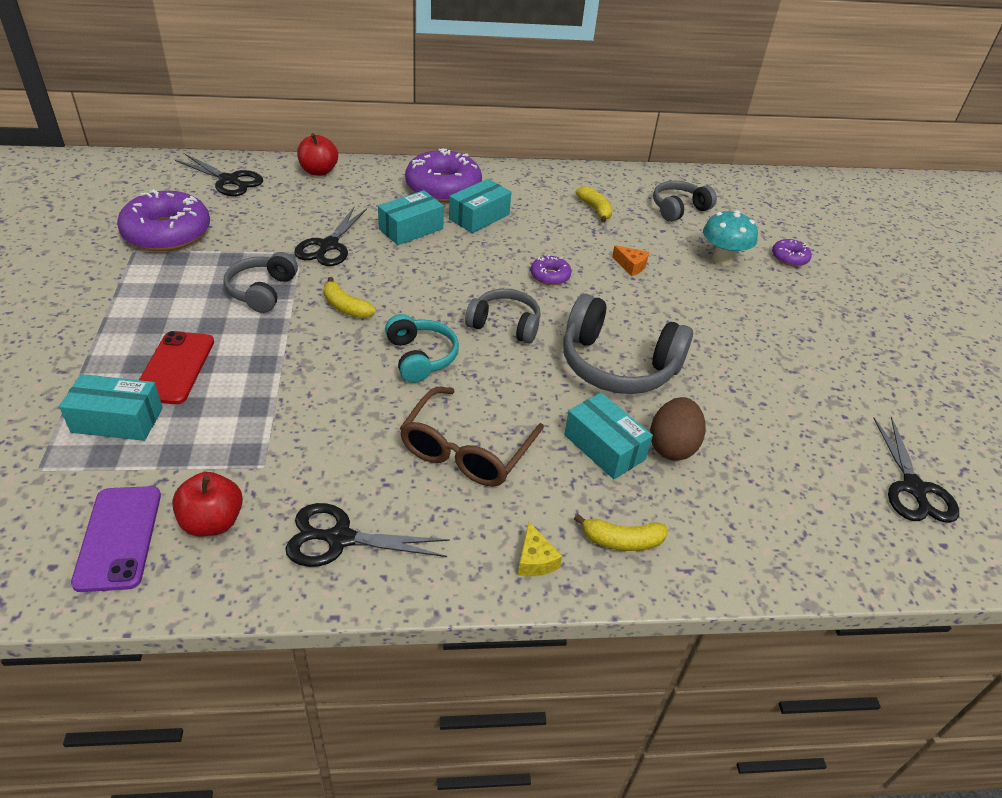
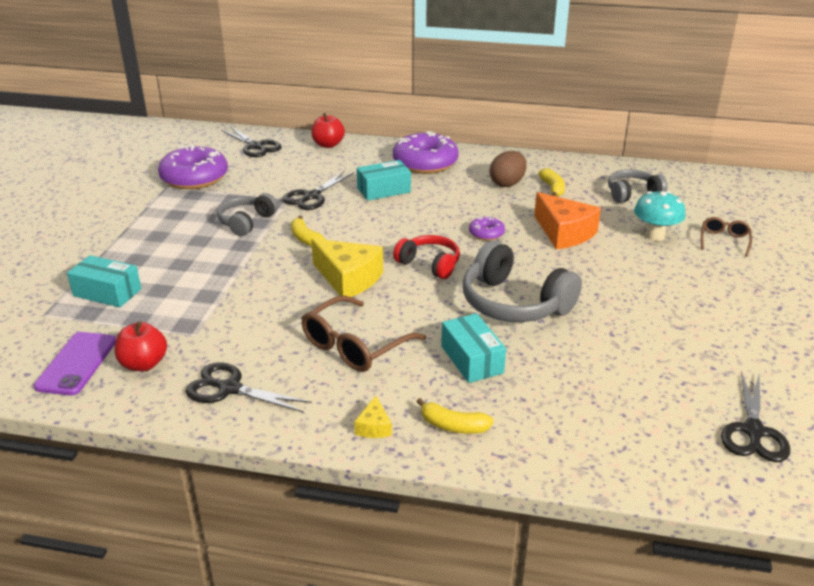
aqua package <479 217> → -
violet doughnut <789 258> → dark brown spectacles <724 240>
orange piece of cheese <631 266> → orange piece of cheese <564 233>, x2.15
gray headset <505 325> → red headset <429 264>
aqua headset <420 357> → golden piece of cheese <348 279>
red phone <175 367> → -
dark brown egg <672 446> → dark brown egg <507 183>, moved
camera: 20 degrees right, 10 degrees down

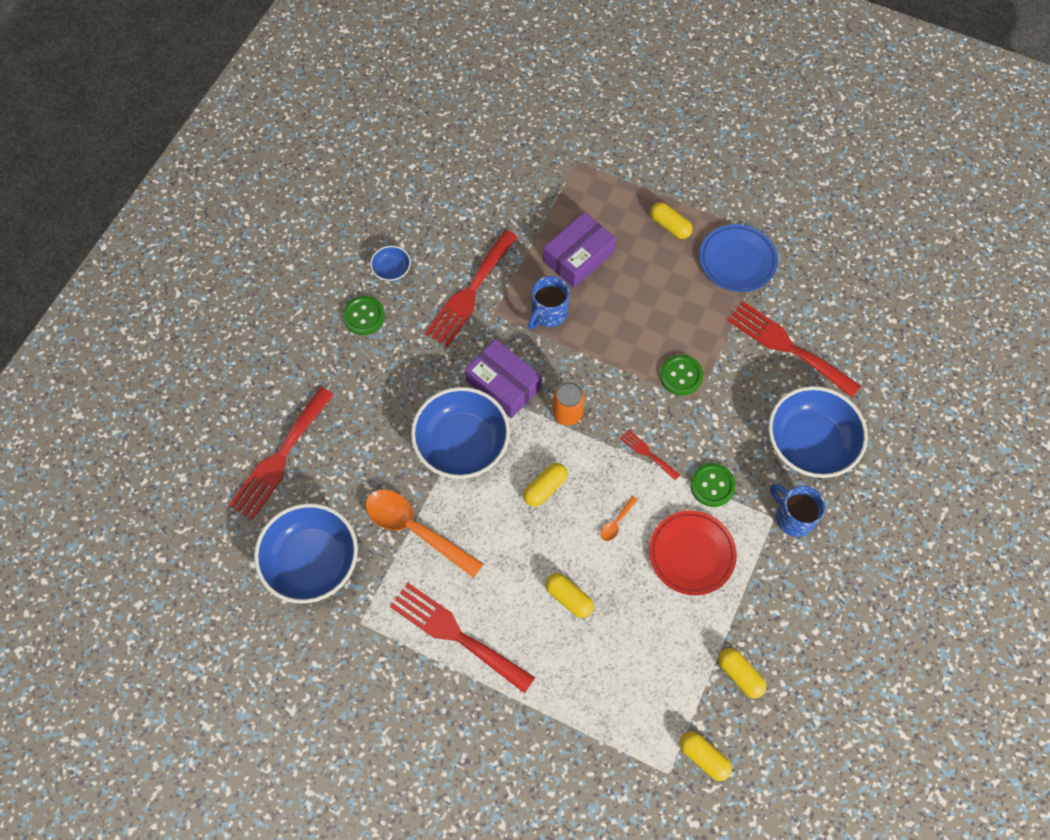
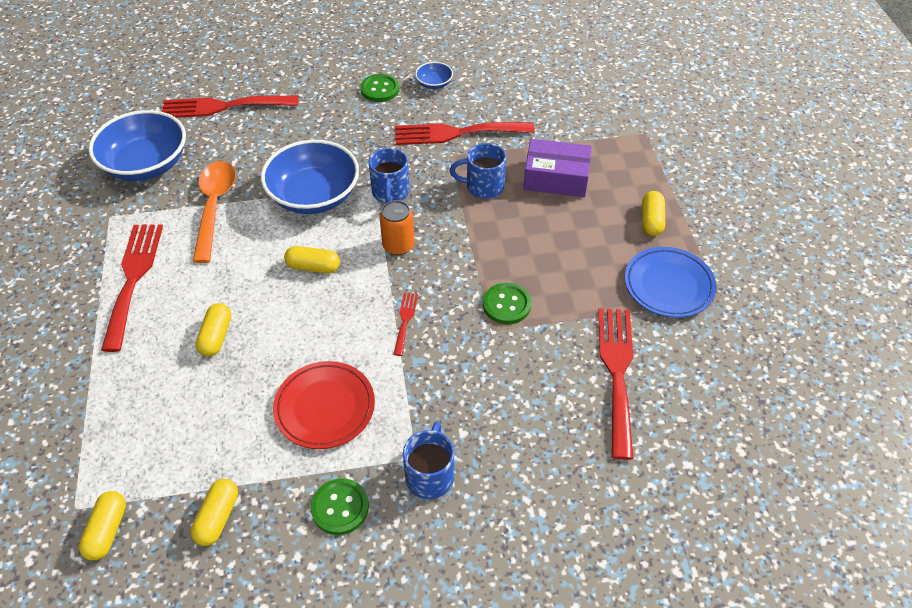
violet package <503 384> → cobalt coffee mug <390 193>
cobalt deep dish <810 443> → -
emerald sewing button <712 485> → emerald sewing button <340 507>, moved
orange teaspoon <616 522> → -
camera: 55 degrees right, 15 degrees down

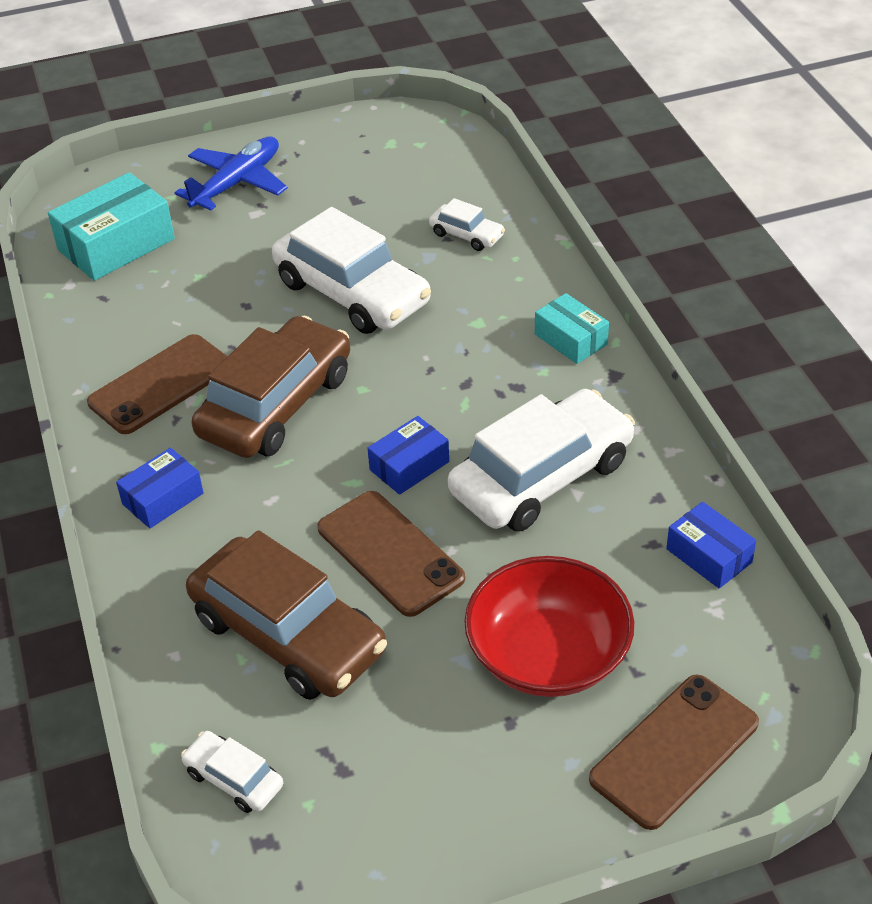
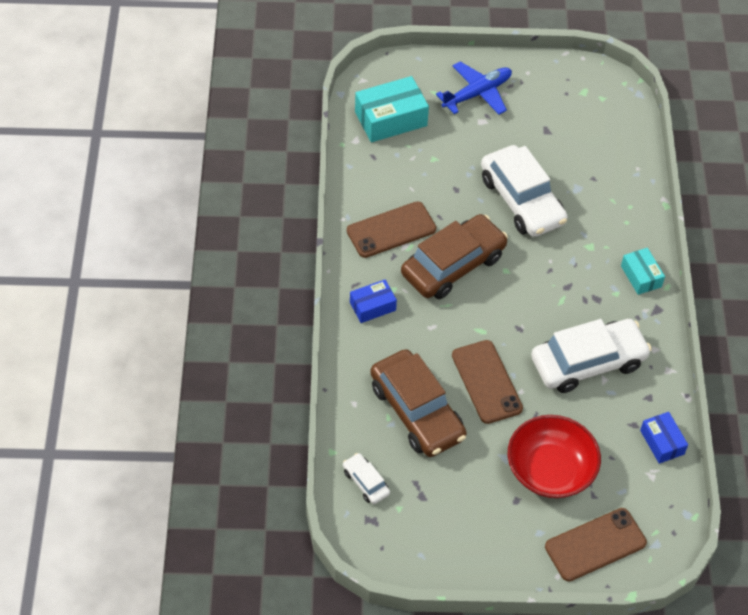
snow-white automobile <466 235> → -
cobalt package <409 466> → -
camera: 15 degrees right, 10 degrees up

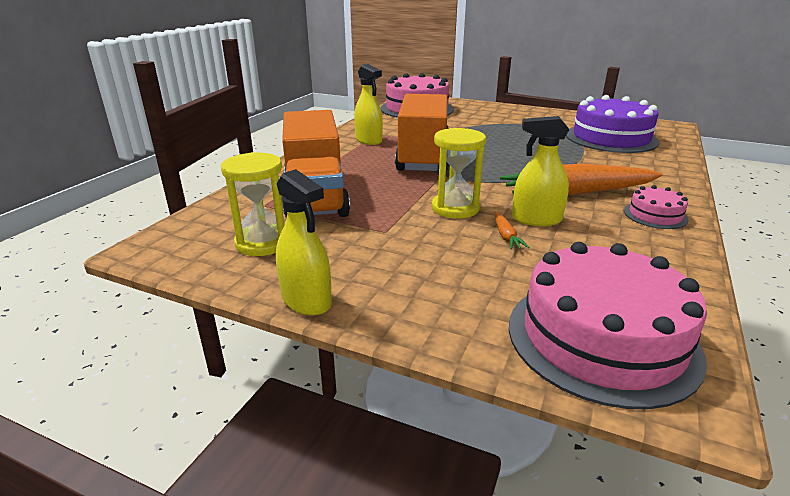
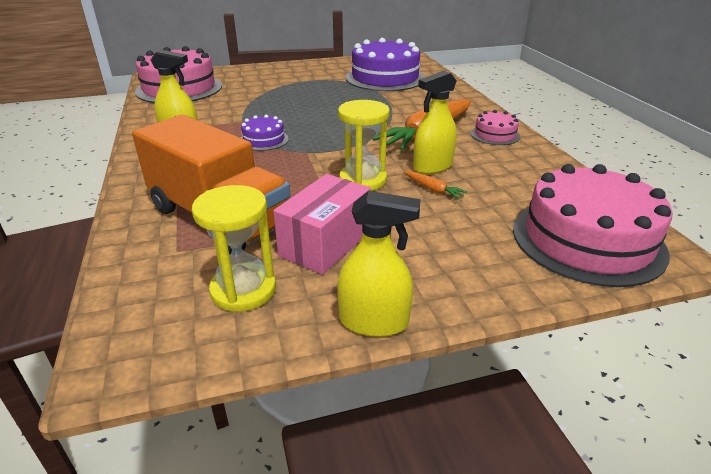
orange truck <423 157> → violet cake <264 140>
- → rose-pink package <325 243>
camera: 40 degrees left, 5 degrees up

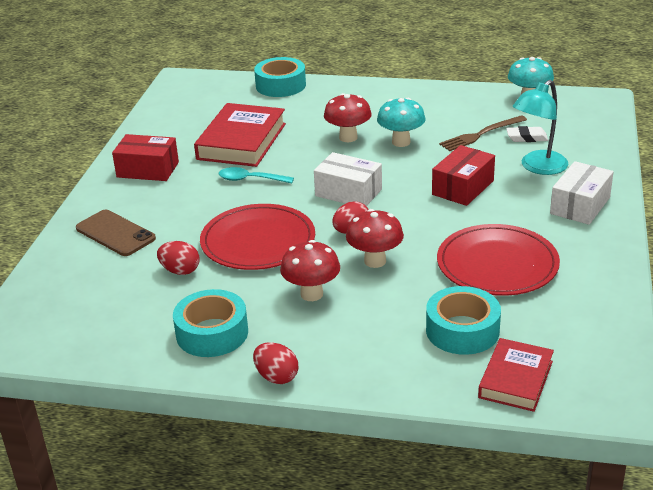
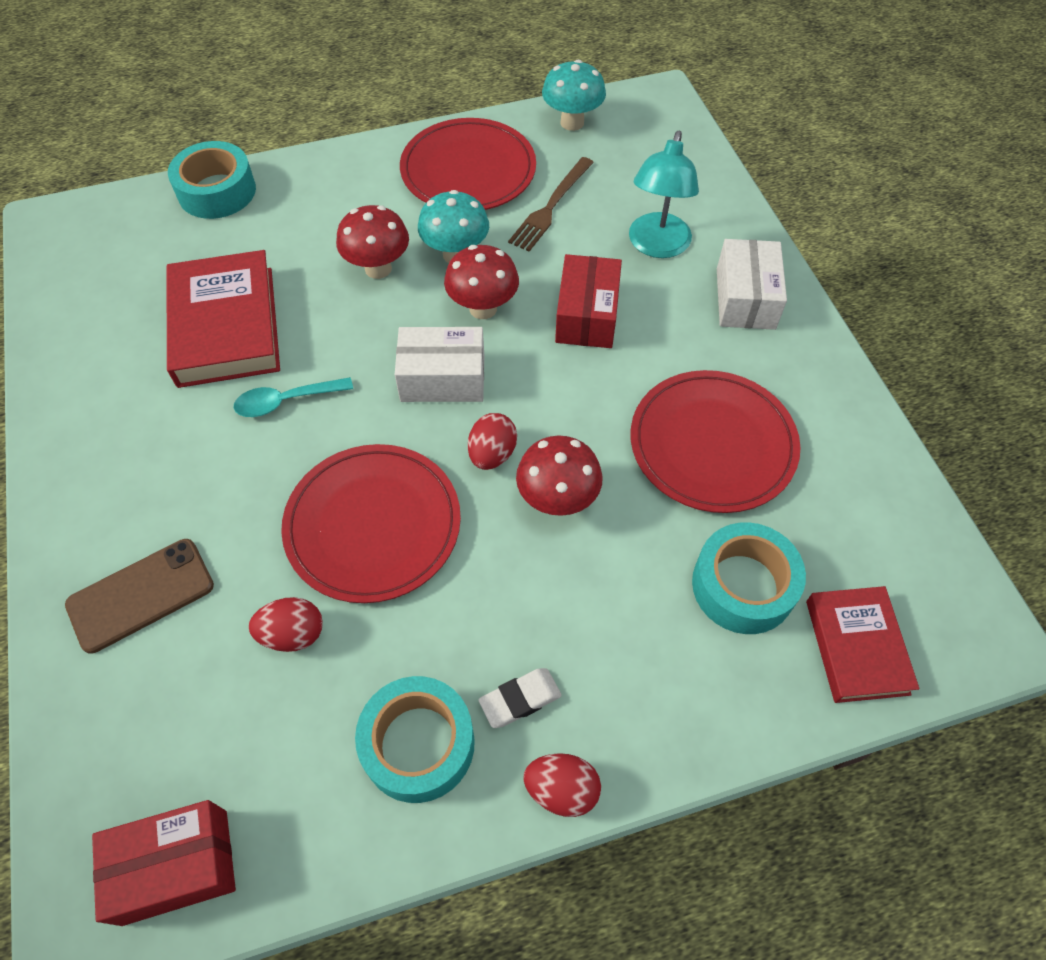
snow-white pencil eraser <526 138> → snow-white pencil eraser <520 700>, moved
red package <148 170> → red package <175 867>, moved
dark brown phone <115 233> → dark brown phone <141 595>, 45 degrees counterclockwise
red mushroom <311 294> → red mushroom <483 308>, moved
- → red dinner plate <468 170>
camera: 30 degrees left, 25 degrees up

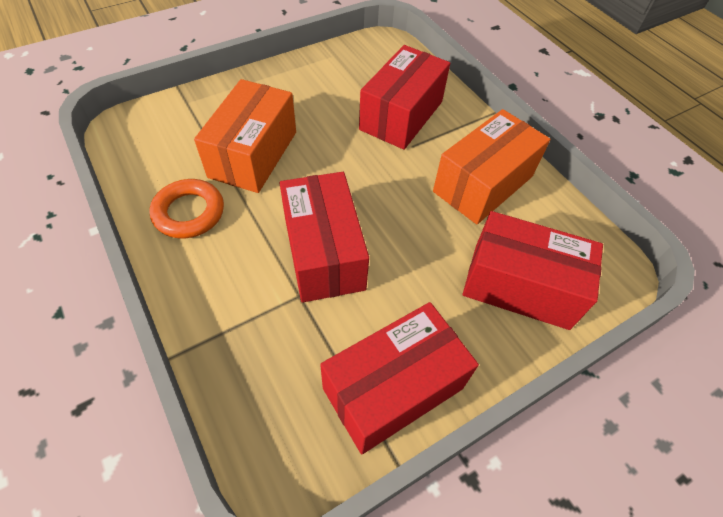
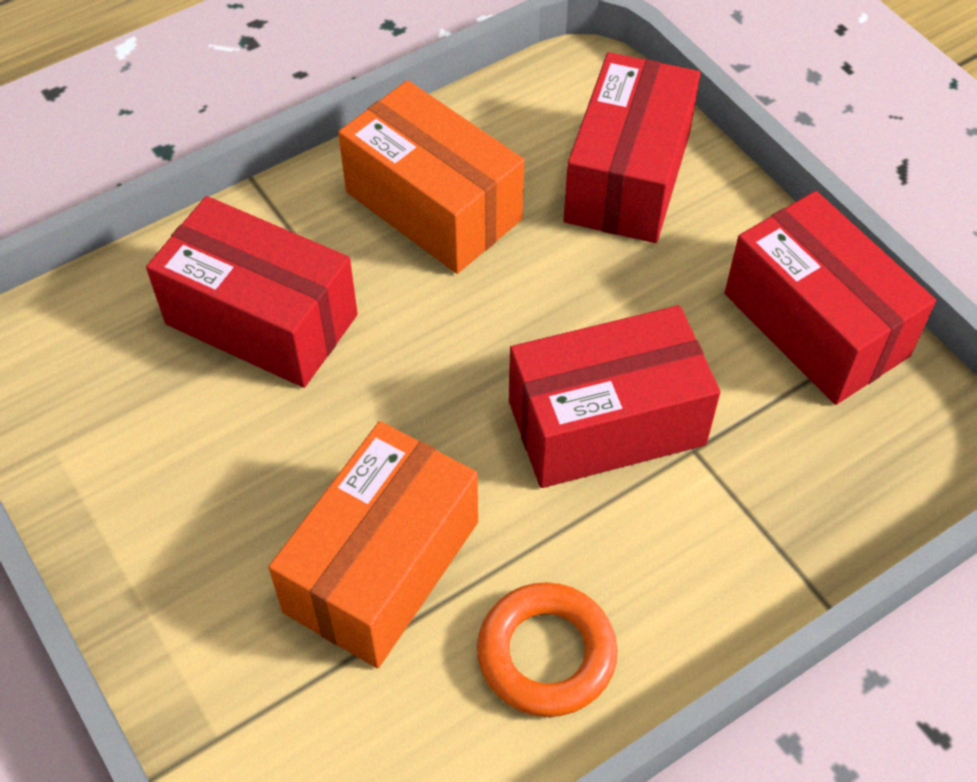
orange package <253 154> → orange package <382 566>, 75 degrees counterclockwise
camera: 90 degrees left, 0 degrees up

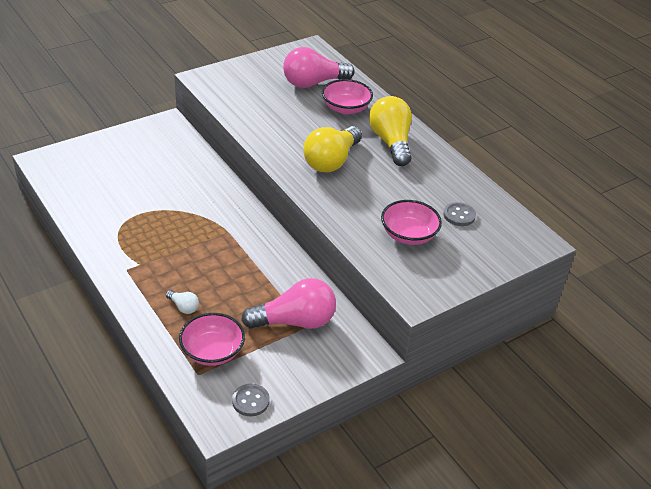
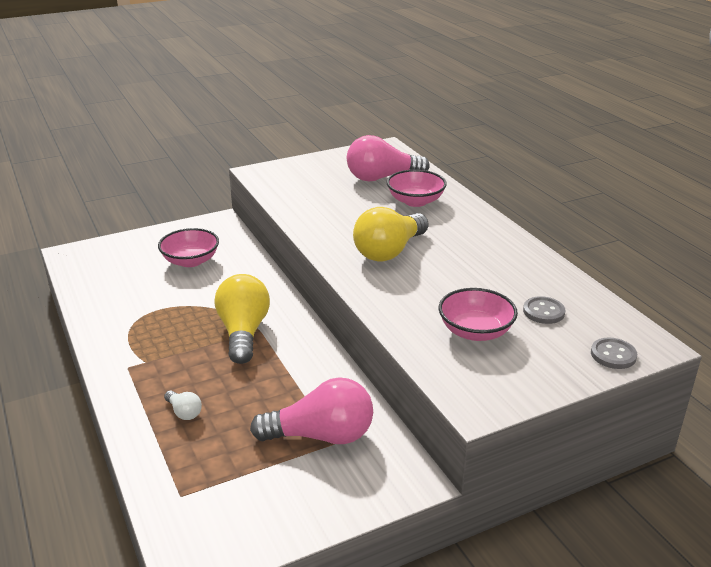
golden light bulb <391 142> → golden light bulb <243 332>, moved
rose-pink deep dish <212 351> → rose-pink deep dish <190 261>, moved
gray sewing button <250 401> → gray sewing button <613 355>, moved
camera: 10 degrees right, 10 degrees down

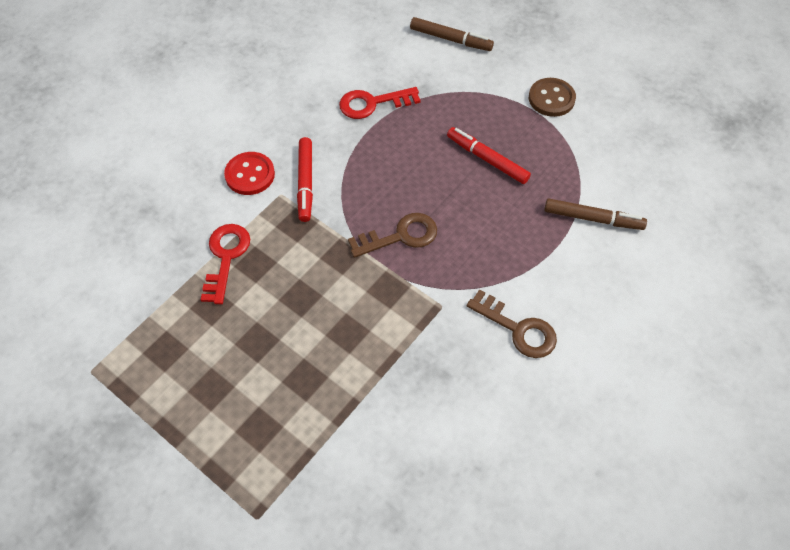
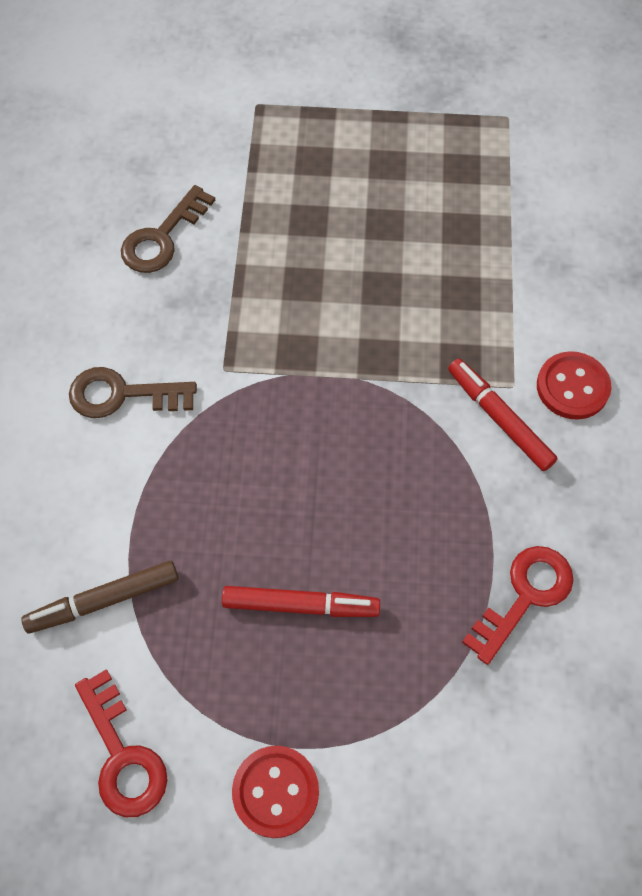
dark brown felt pen <450 39> → -
dark brown sewing button <551 99> → red sewing button <275 791>
dark brown latchkey <400 236> → dark brown latchkey <162 237>, moved
red latchkey <226 257> → red latchkey <122 755>, moved
camera: 145 degrees right, 5 degrees up

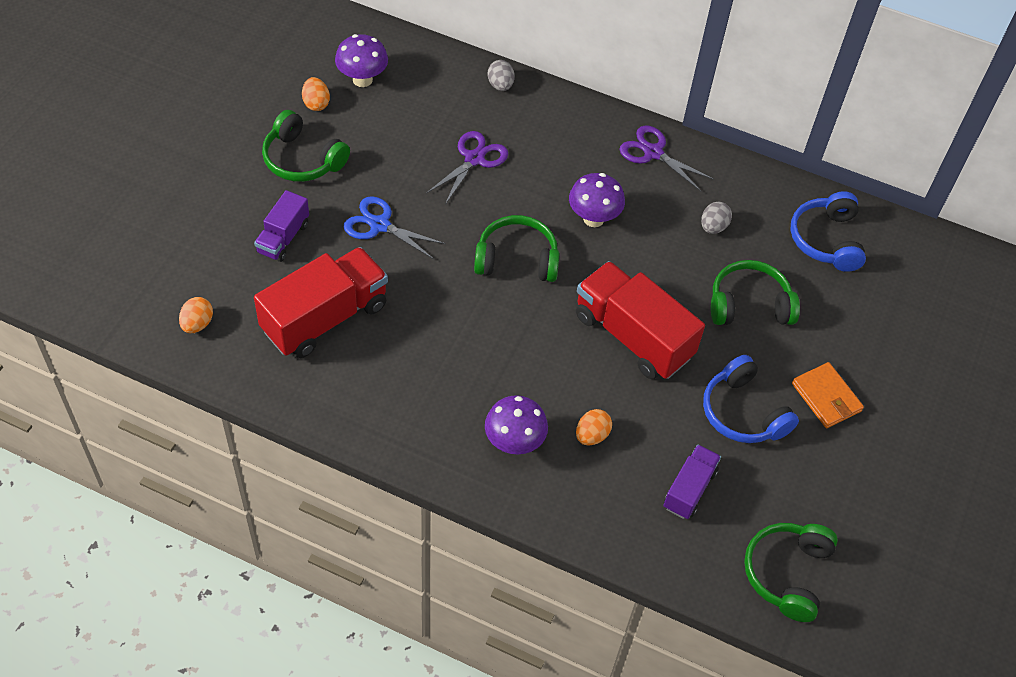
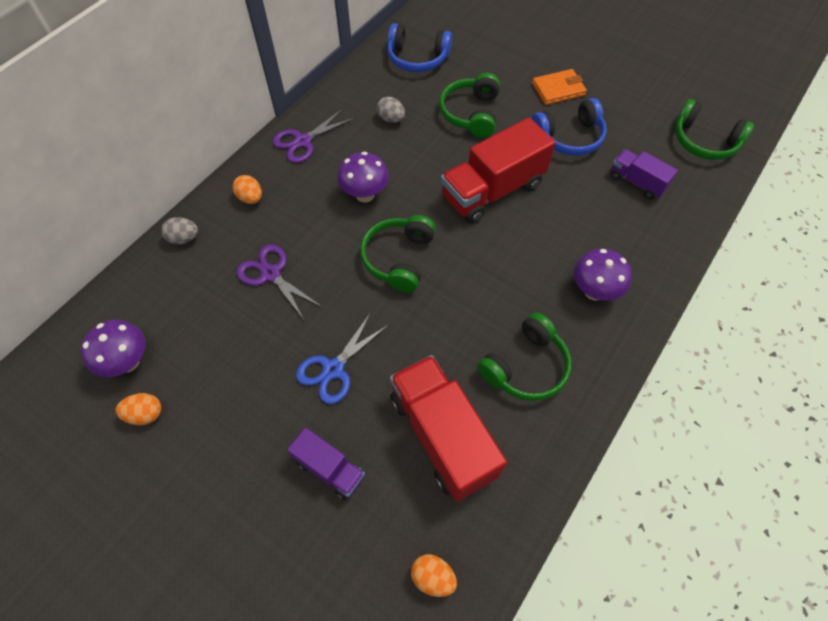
emerald headset <302 159> → emerald headset <525 366>, moved
orange egg <591 435> → orange egg <250 198>, moved
camera: 75 degrees left, 5 degrees up

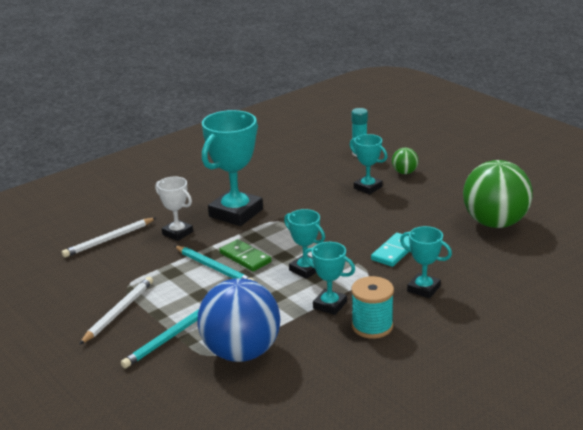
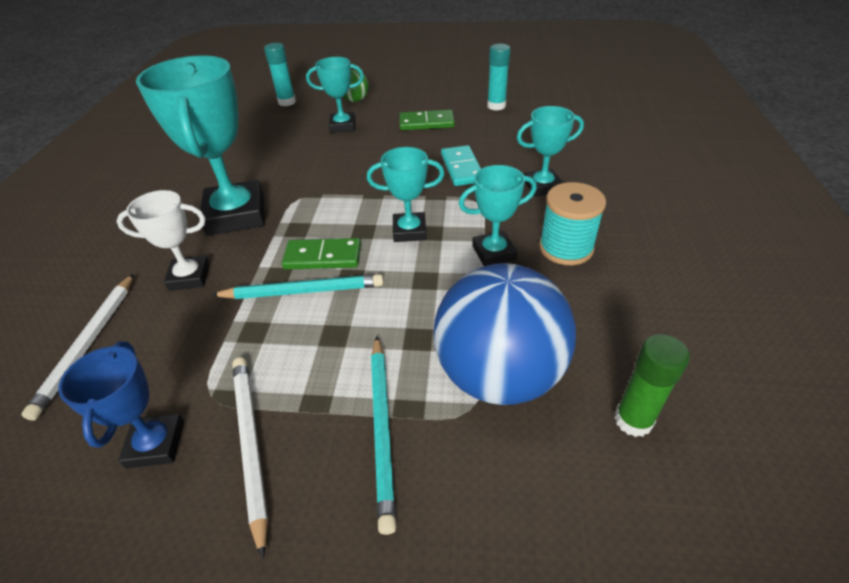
emerald ball <495 223> → aqua stick of glue <496 106>
- → emerald domino <426 123>
- → emerald stick of glue <633 420>
- → cobalt award cup <156 444>
camera: 45 degrees left, 15 degrees up

